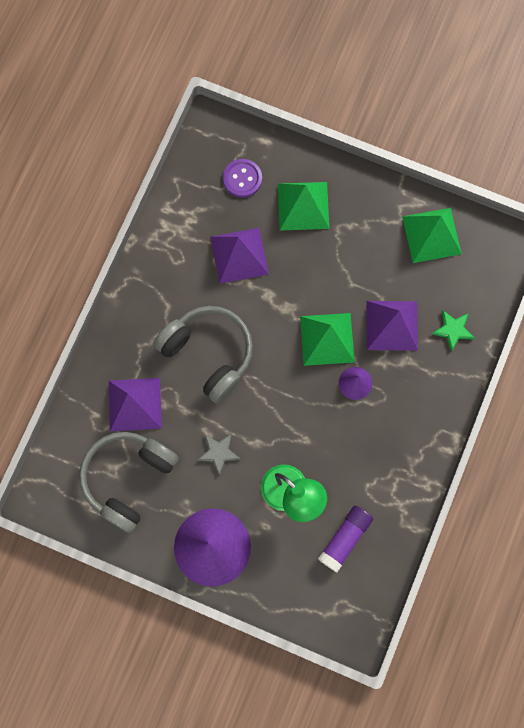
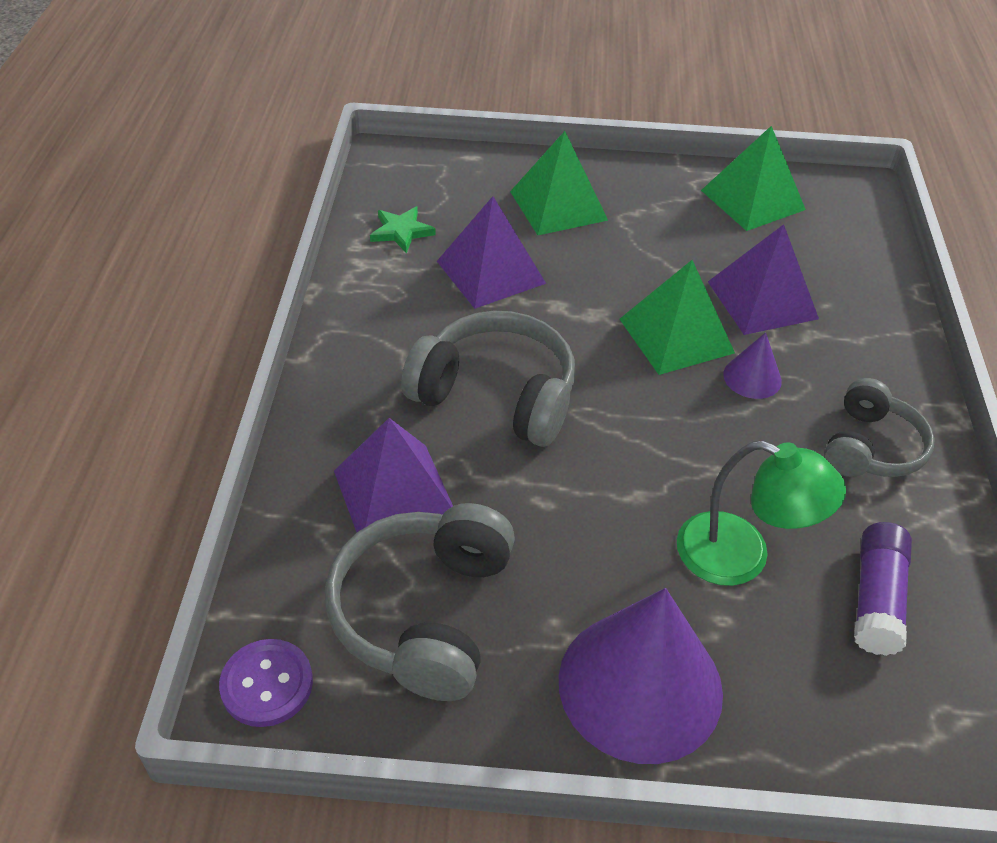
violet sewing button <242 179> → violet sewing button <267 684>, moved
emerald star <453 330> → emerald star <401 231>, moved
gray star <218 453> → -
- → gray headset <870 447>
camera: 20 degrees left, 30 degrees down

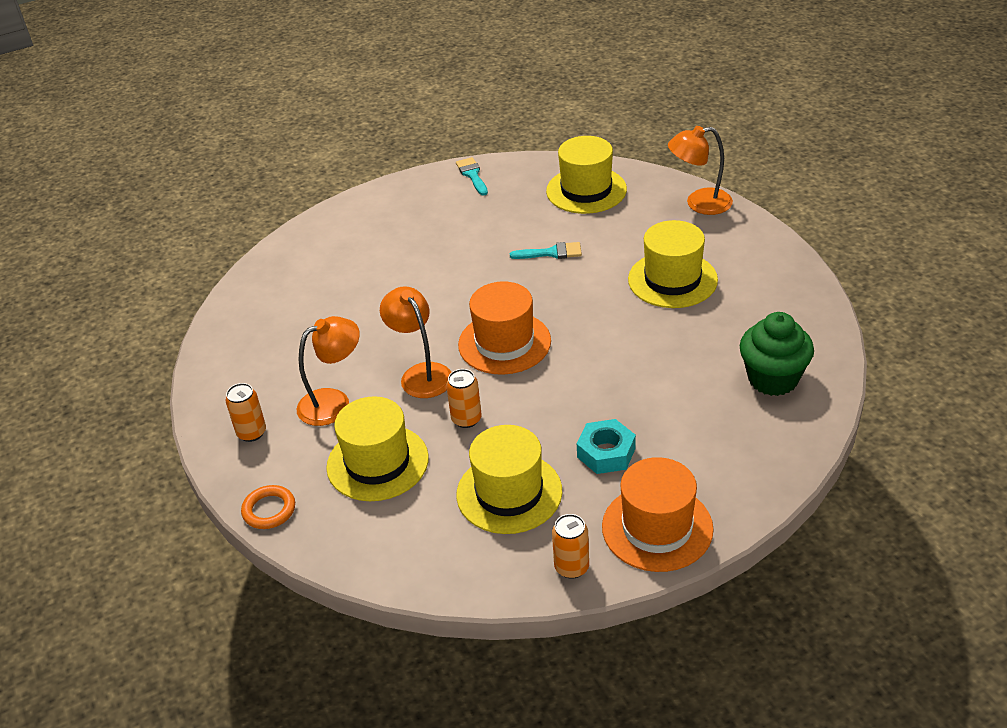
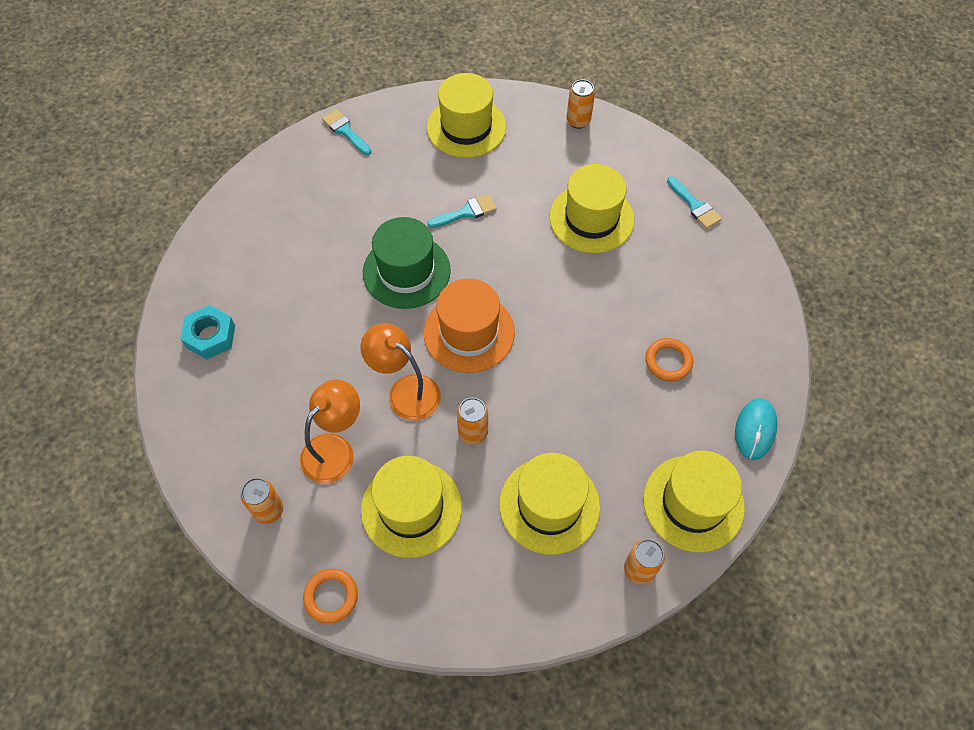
orange lamp <699 203> → orange can <578 121>
emerald muffin <773 379> → -
aqua nut <606 453> → aqua nut <210 336>, moved
orange hat <657 528> → golden hat <693 503>
- → aqua paint brush <695 206>
- → emerald hat <406 271>
- → orange torus <668 361>
- → aqua PC mouse <755 430>
camera: 25 degrees left, 20 degrees up

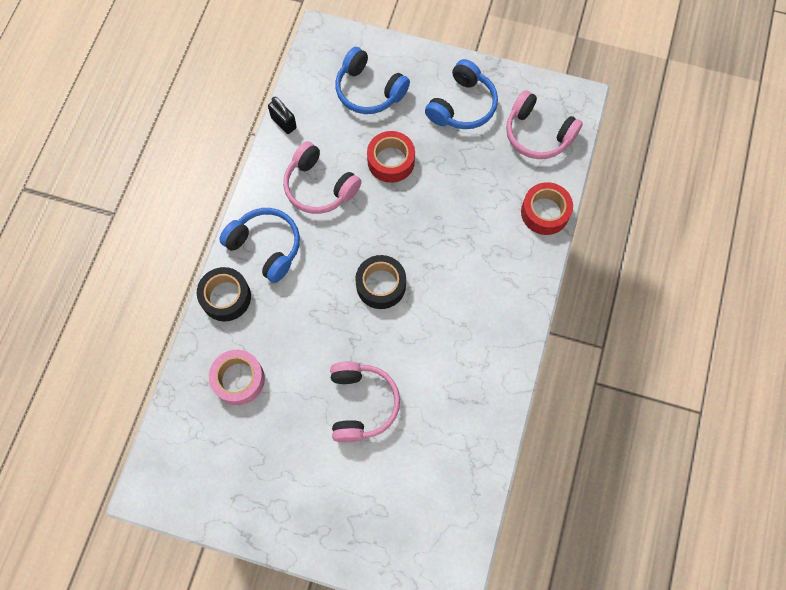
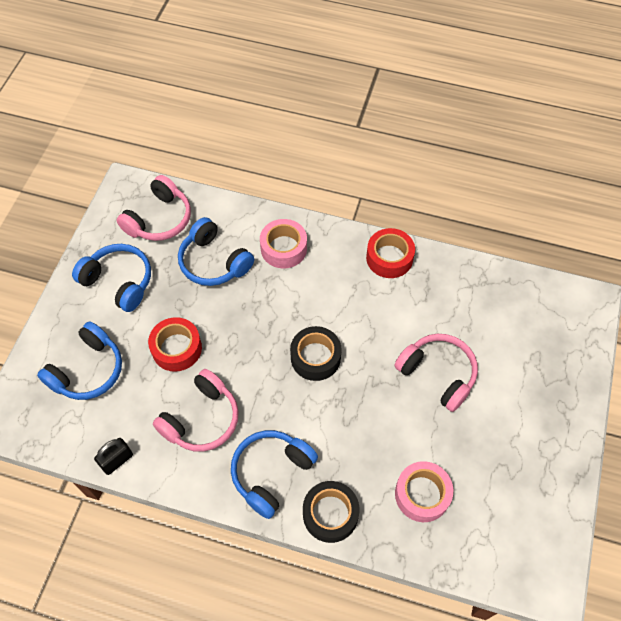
red roll of tape <545 212> → red roll of tape <389 258>, moved
rose-pink headset <361 404> → rose-pink headset <438 374>, 45 degrees clockwise
- → cobalt headset <214 262>
- → rose-pink roll of tape <283 248>
camera: 90 degrees left, 10 degrees down

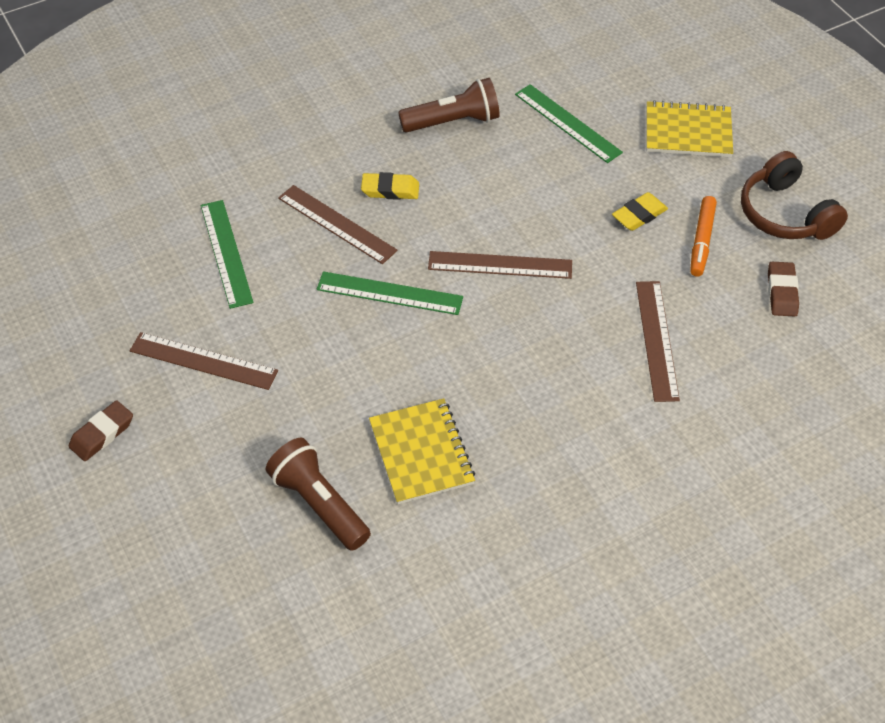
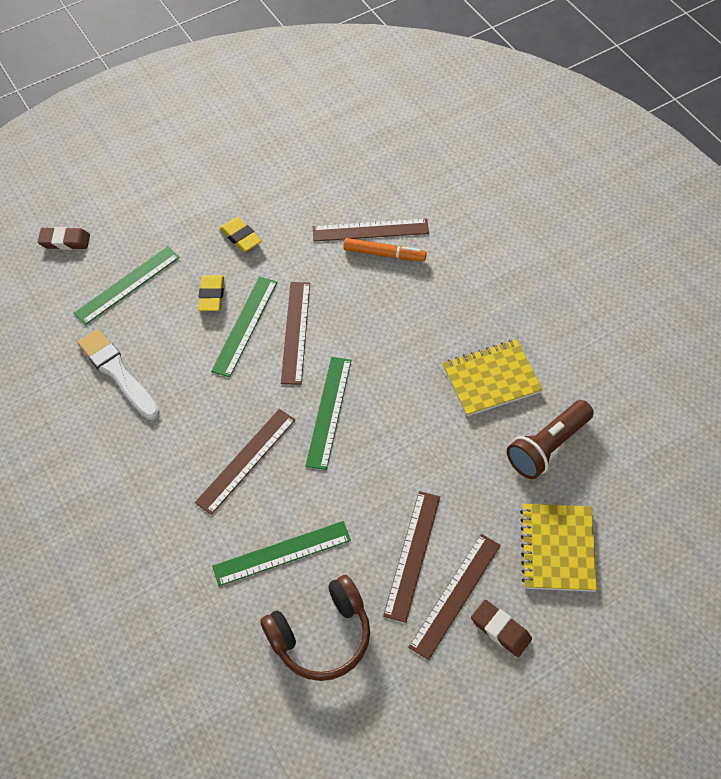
dark brown flashlight <453 122> → snow-white paint brush <117 372>
golden notepad <688 132> → golden notepad <557 548>, moved
dark brown headset <785 214> → dark brown headset <321 636>, moved
golden pencil eraser <390 190> → golden pencil eraser <212 296>, moved
orange felt pen <701 241> → orange felt pen <384 254>, moved
dark brown pencil eraser <781 292> → dark brown pencil eraser <65 241>, moved
- → emerald straightedge <245 326>
- → dark brown straightedge <455 595>
camera: 90 degrees left, 5 degrees up

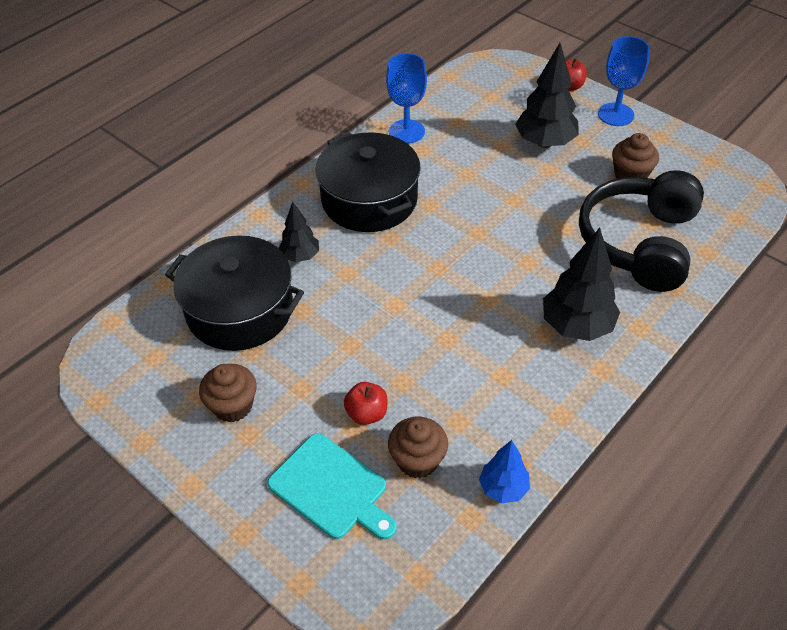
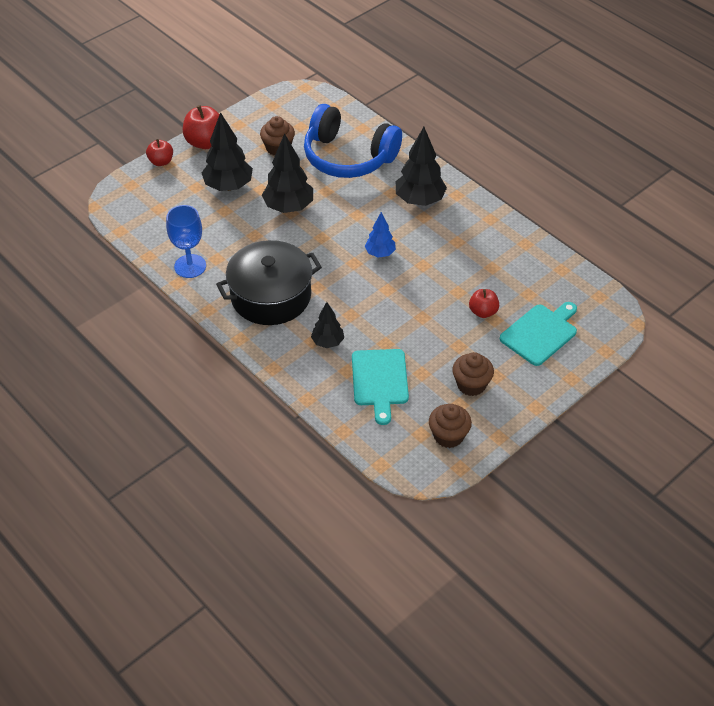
cobalt wine glass <615 114> → red apple <205 142>
jet-black headset <639 243> → cobalt headset <348 157>
jet-black stockpot <240 310> → aqua bread board <379 381>
dark brown muffin <417 460> → dark brown muffin <448 436>, moved
cobalt toy tree <503 488> → cobalt toy tree <380 253>, moved
- → jet-black toy tree <289 207>
camera: 85 degrees left, 0 degrees up

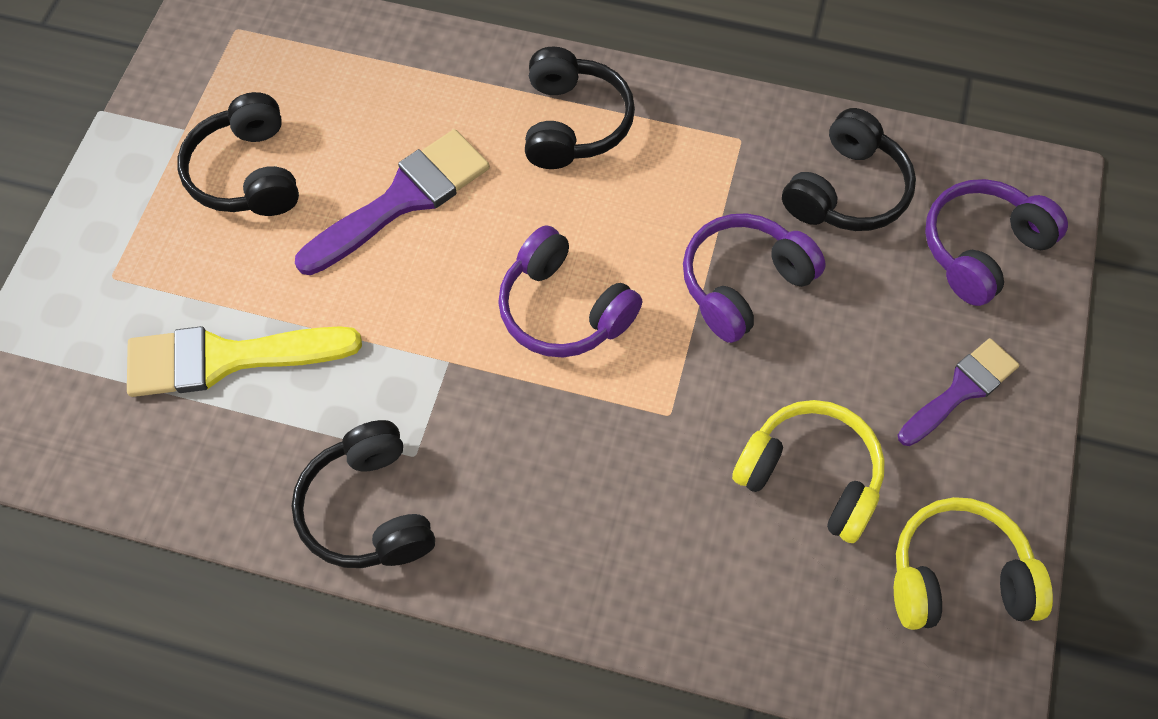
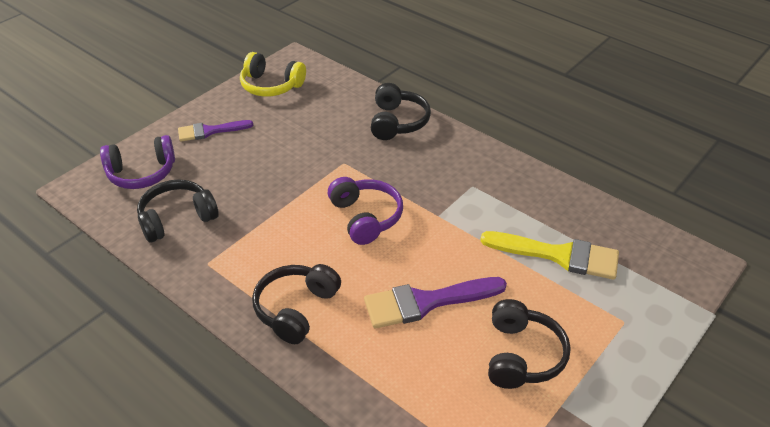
violet headset <744 284> → -
golden headset <810 476> → -
jet-black headset <369 510> → jet-black headset <397 122>, moved
camera: 155 degrees left, 20 degrees down

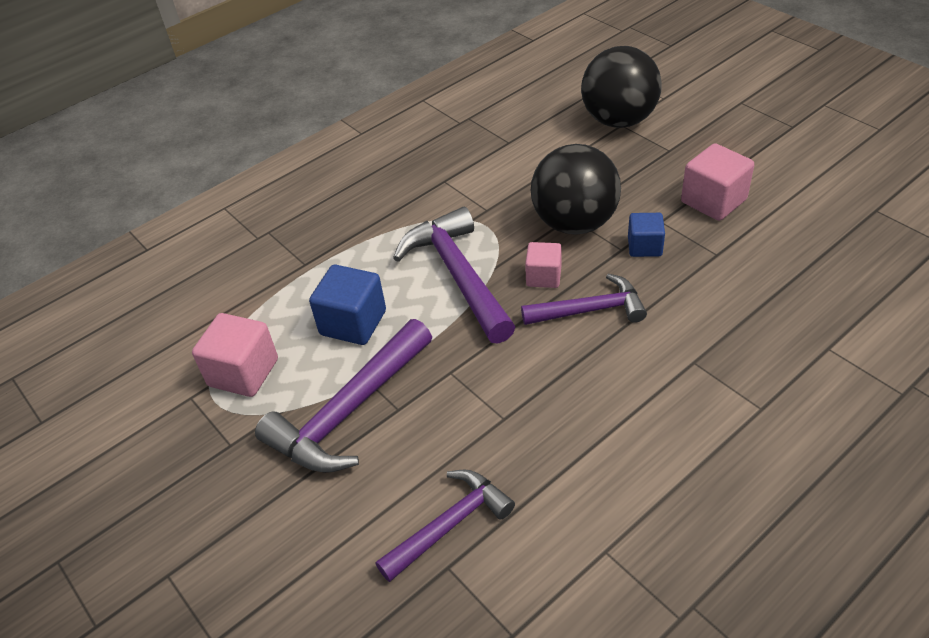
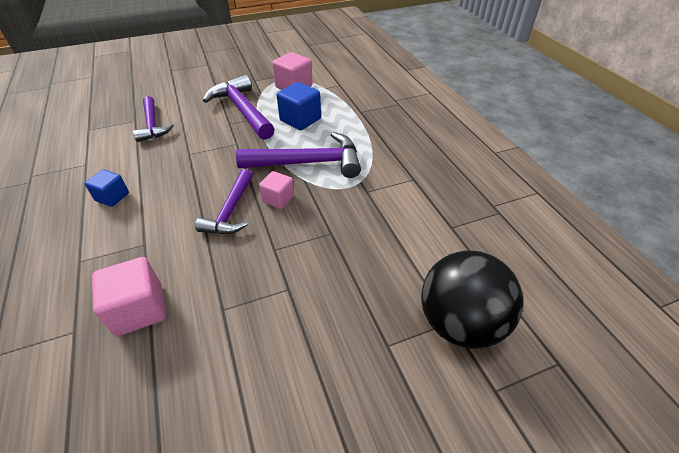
rose-pink solid cube <713 201> → rose-pink solid cube <139 309>, moved
jet-black ball <574 223> → -
cobalt solid cube <644 246> → cobalt solid cube <112 197>, moved
camera: 105 degrees right, 0 degrees up

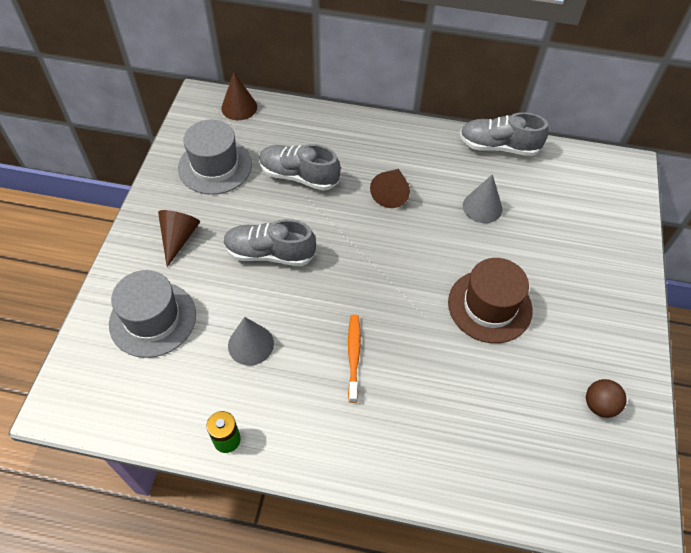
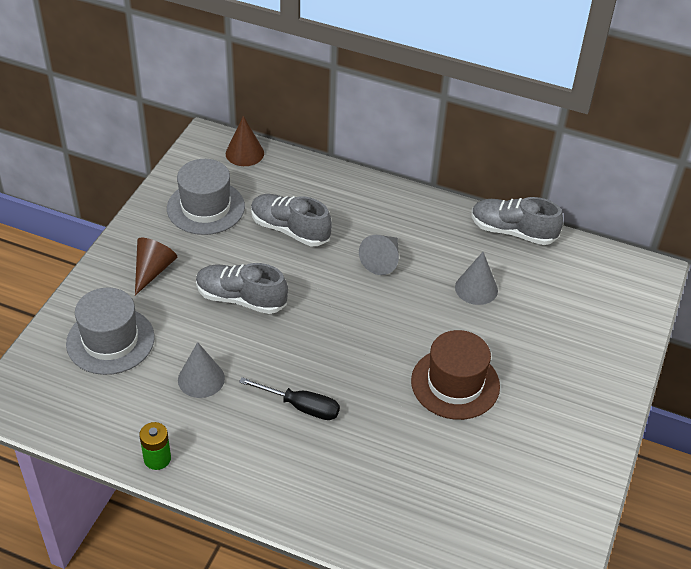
dark brown solid cone <391 193> → gray solid cone <382 260>
orange tooth brush <353 356> → jet-black screwdriver <301 406>
dark brown ball <599 405> → -
camera: 10 degrees right, 10 degrees down

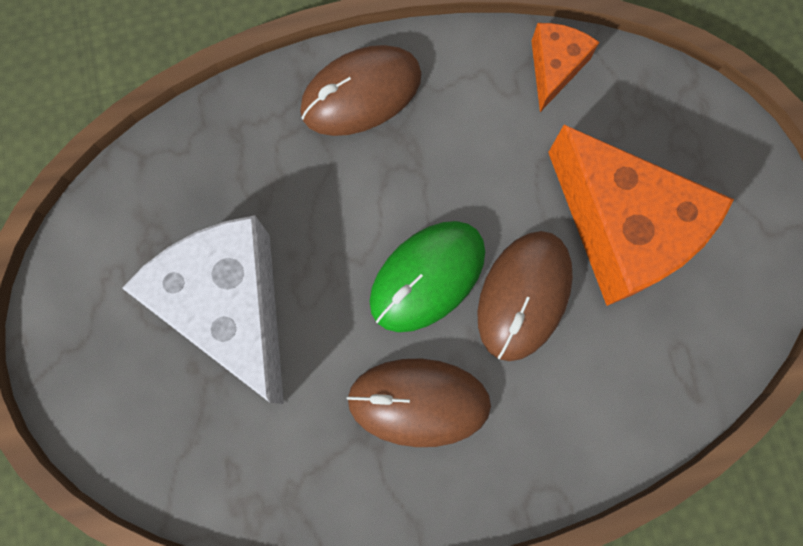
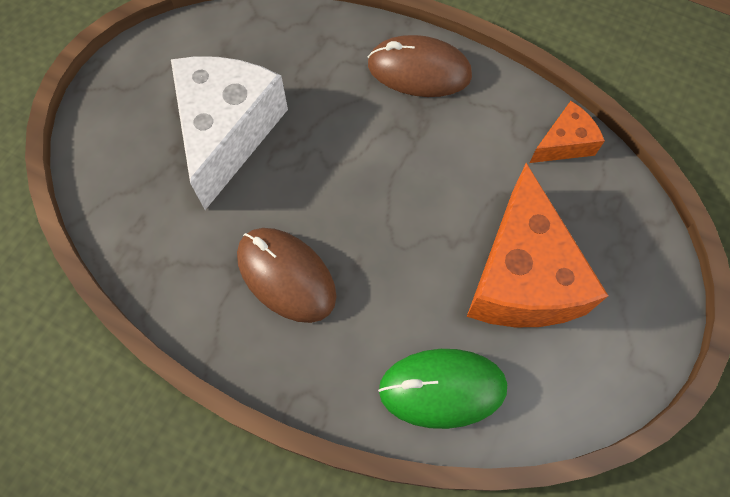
emerald PC mouse <427 277> → emerald PC mouse <442 388>, moved
dark brown PC mouse <524 296> → -
camera: 40 degrees right, 10 degrees down

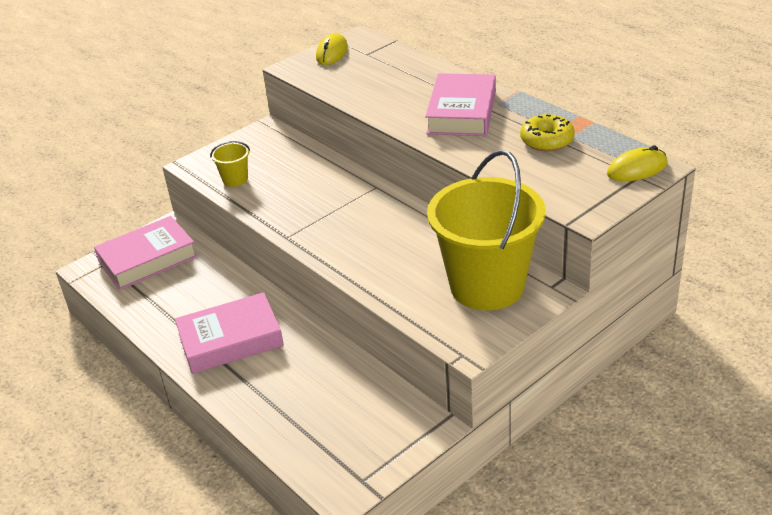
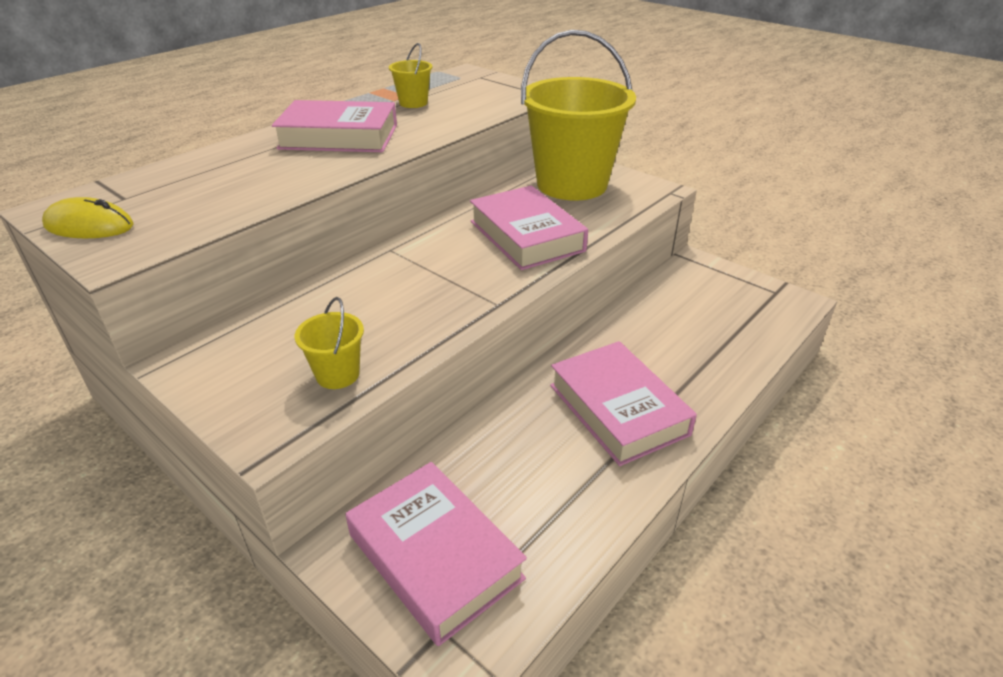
golden doughnut <547 140> → golden pail <413 103>
golden PC mouse <637 169> → -
- → rose-pink hardback <526 236>
camera: 100 degrees left, 0 degrees up

